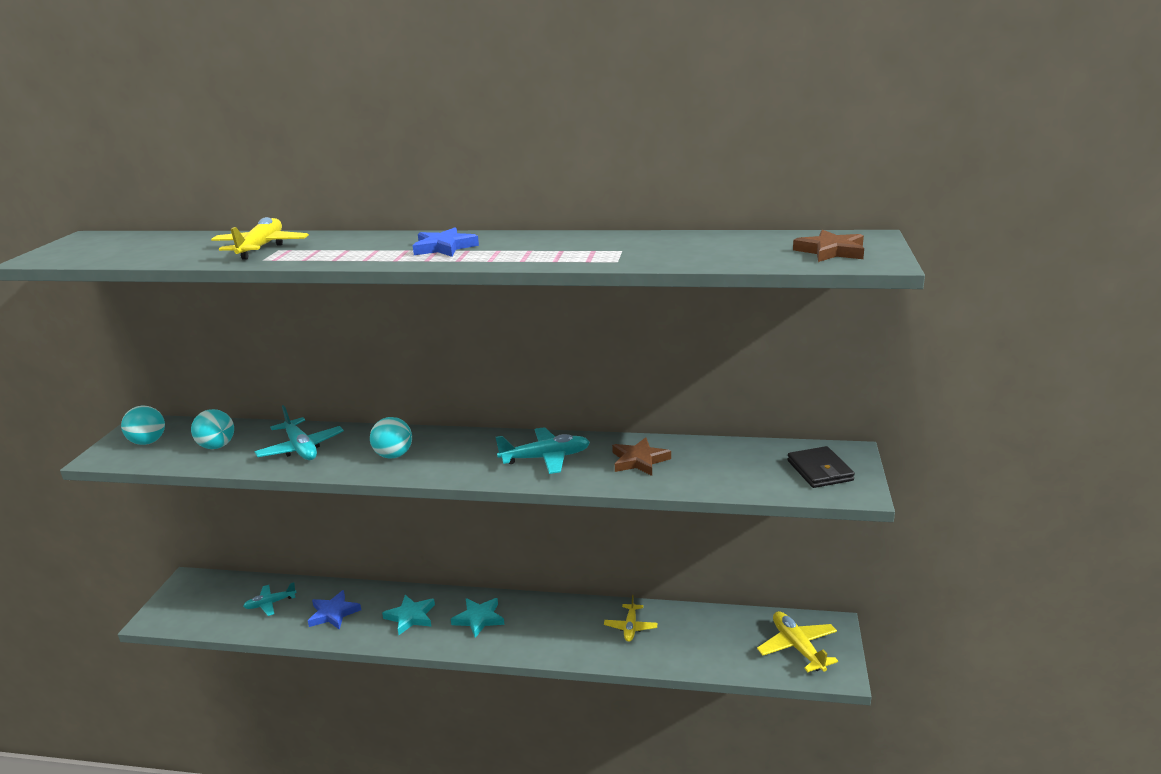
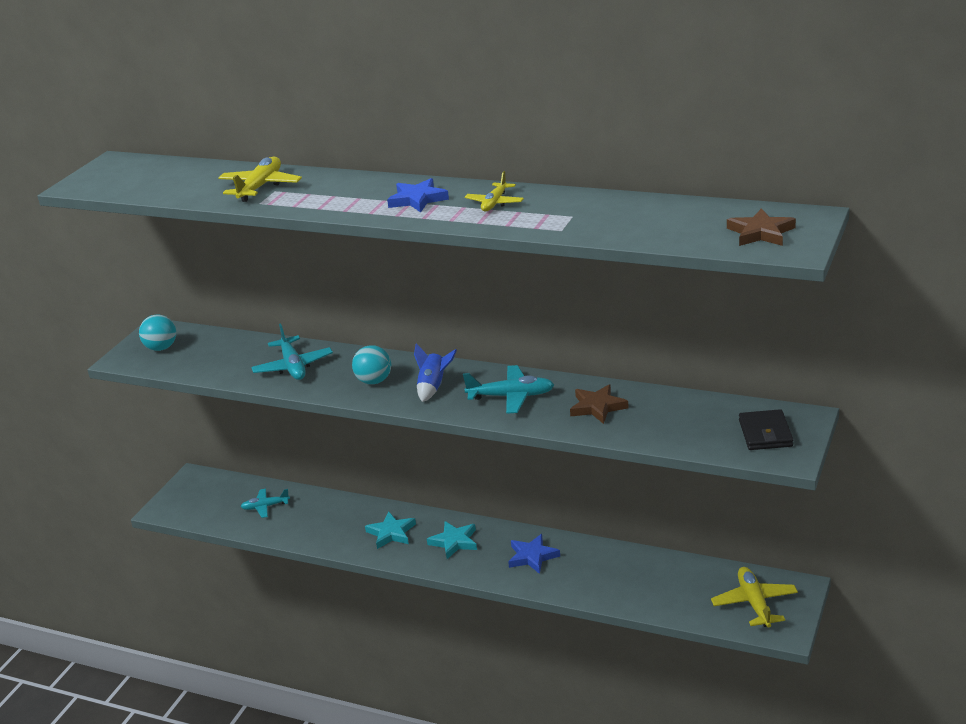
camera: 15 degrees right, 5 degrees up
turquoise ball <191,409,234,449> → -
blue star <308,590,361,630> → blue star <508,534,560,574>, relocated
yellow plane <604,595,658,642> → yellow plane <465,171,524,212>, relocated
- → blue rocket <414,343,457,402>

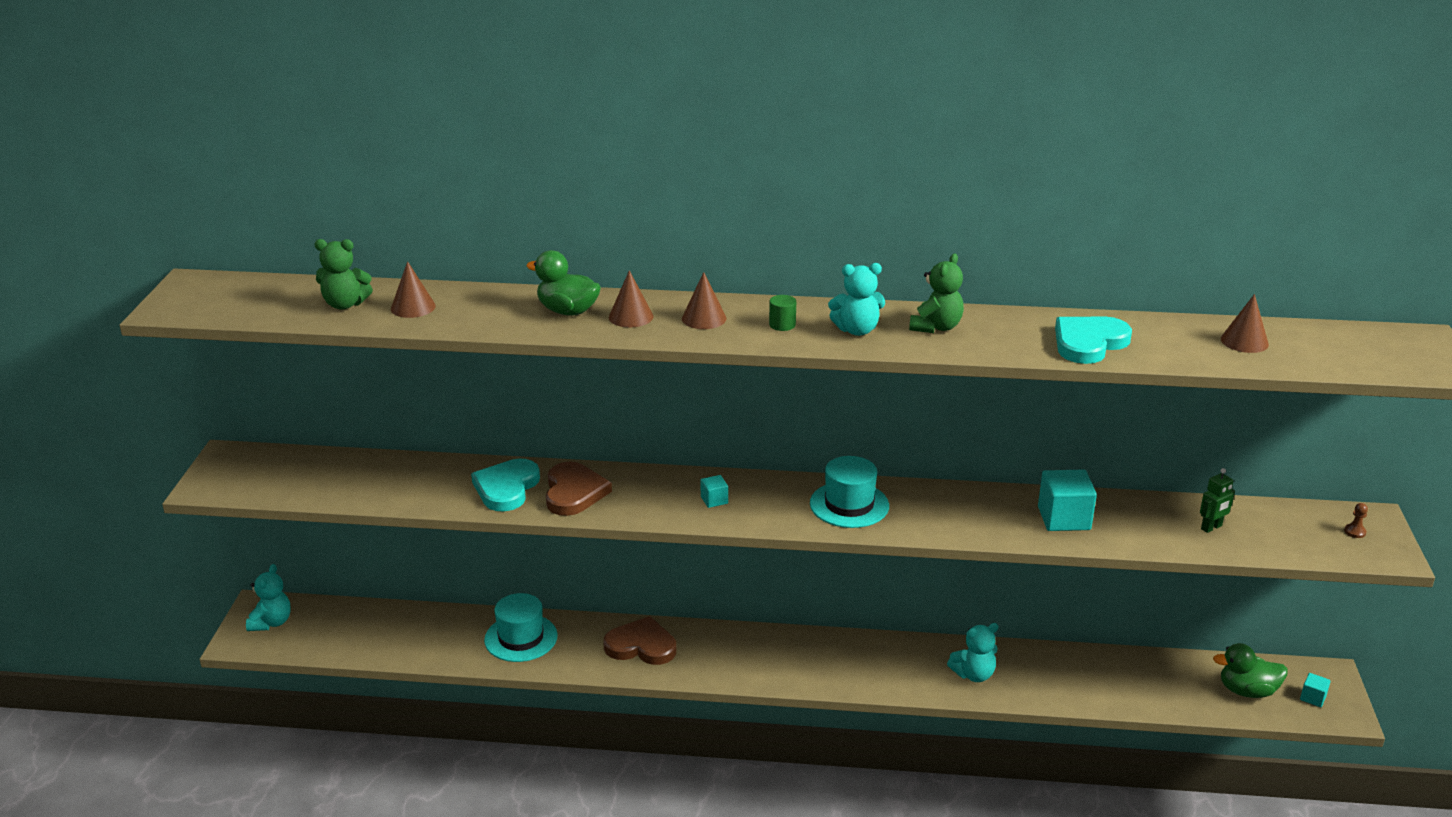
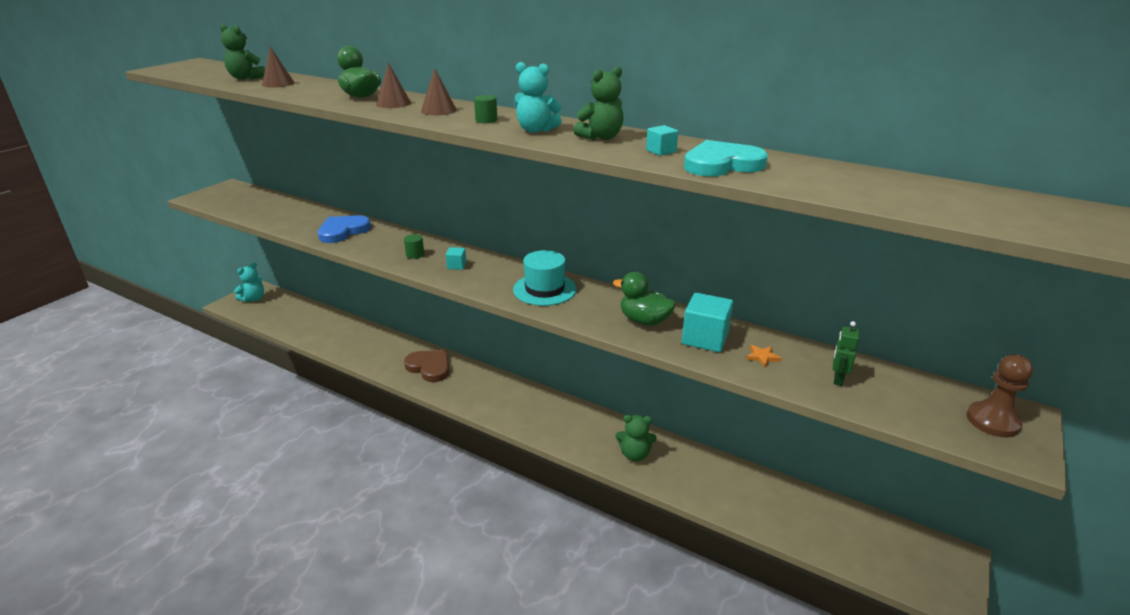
camera: 25 degrees right, 0 degrees up
brown cone <1221,294,1269,353> → -
turquoise heart <471,459,540,511> → blue heart <318,215,371,243>
brown heart <546,462,612,516> → -
green robot <1200,468,1235,533> → green robot <833,321,859,386>, 120 degrees clockwise
brown pawn <1344,503,1368,538> → brown pawn <967,354,1033,437>, x2.22
turquoise hat <484,593,558,662> → -
turquoise teddy bear <947,623,998,682> → green teddy bear <615,415,657,462>
green duck <1213,643,1288,698> → green duck <613,272,676,326>, relocated
turquoise cube <1300,673,1331,707> → turquoise cube <646,125,678,156>, relocated
- → green cylinder <404,234,424,259>
- → orange star <746,345,782,368>

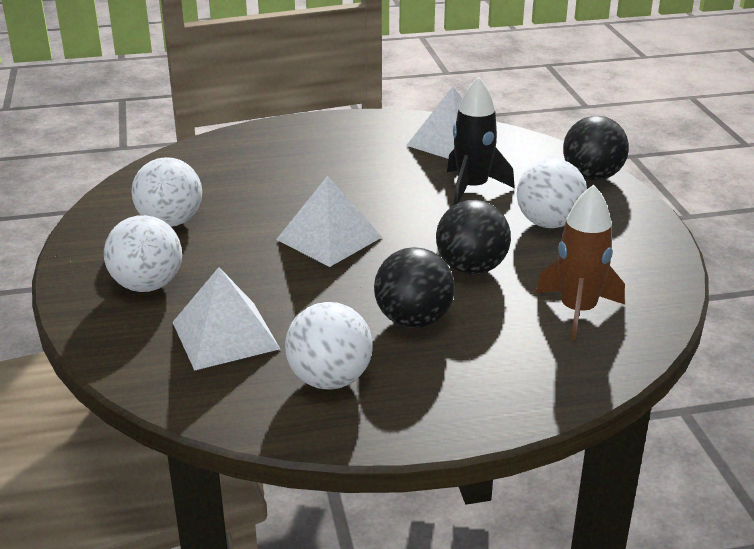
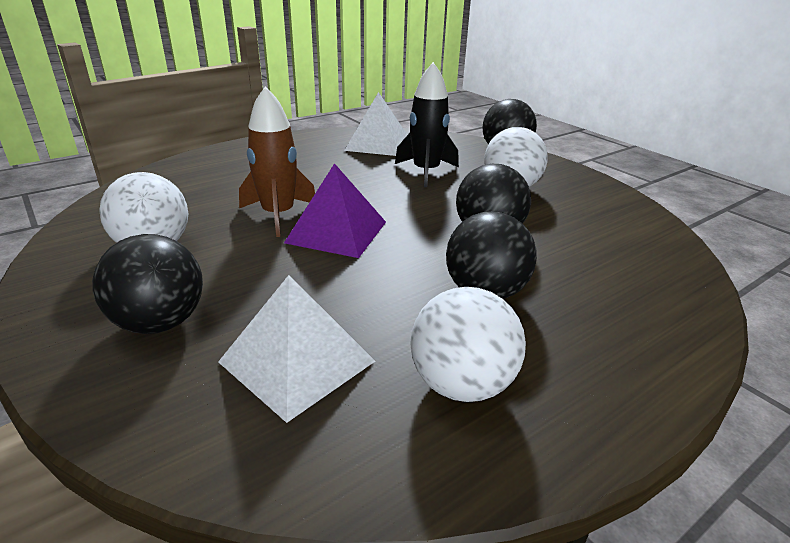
camera: 25 degrees left, 0 degrees up
white pyramid <276,176,382,267> → purple pyramid <284,163,386,258>
brown rocket <535,184,625,341> → brown rocket <239,86,315,237>, relocated
white ball <104,215,182,292> → black ball <92,234,203,334>

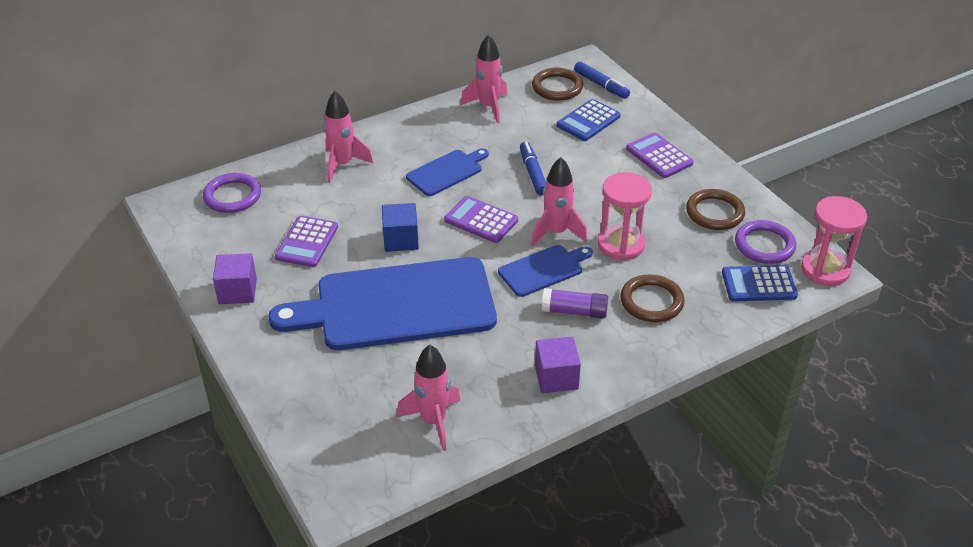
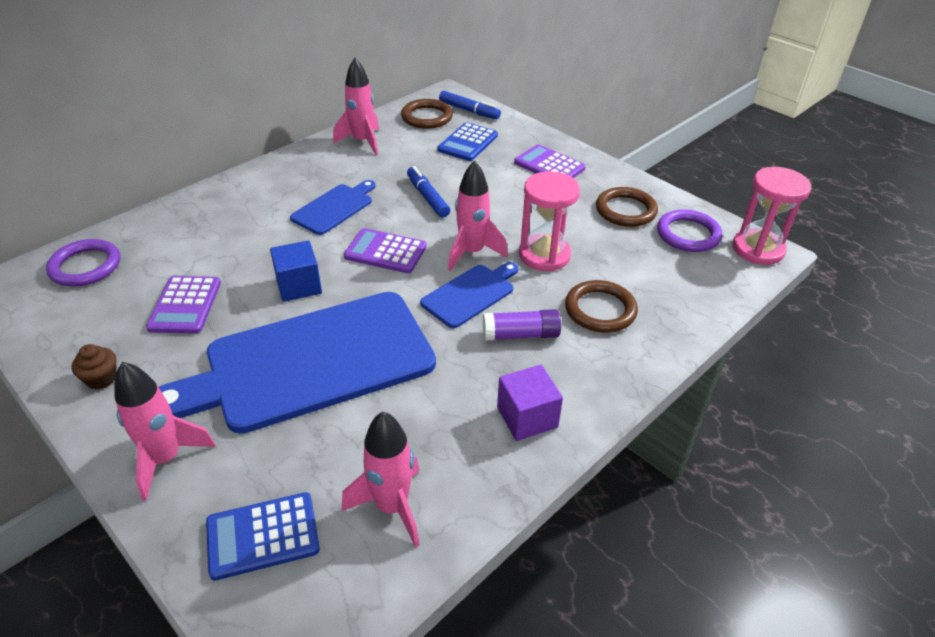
camera: 15 degrees left, 0 degrees up
pink rocket <324,91,373,183> → pink rocket <114,362,216,501>, relocated
purple cube <213,253,257,304> → brown cupcake <72,344,117,390>
blue calculator <722,265,798,301> → blue calculator <206,492,320,581>, relocated

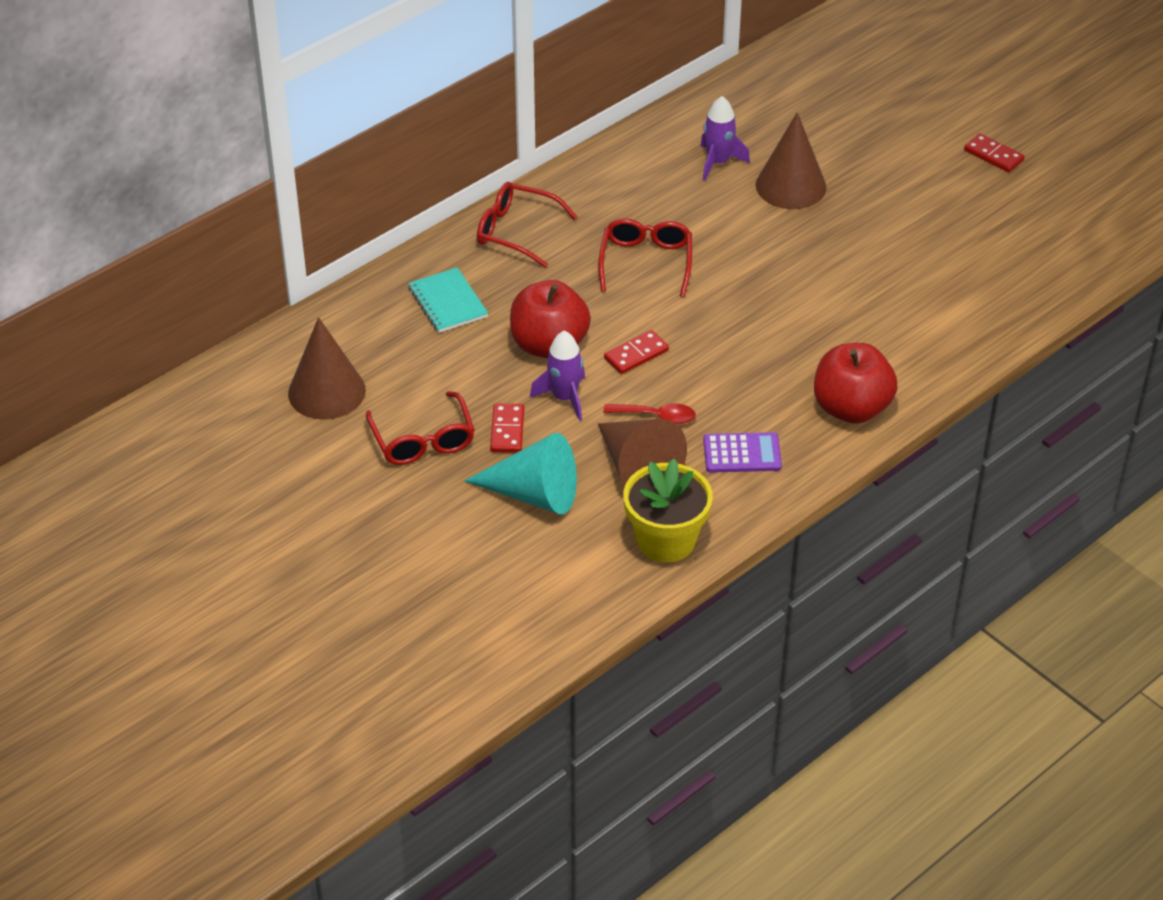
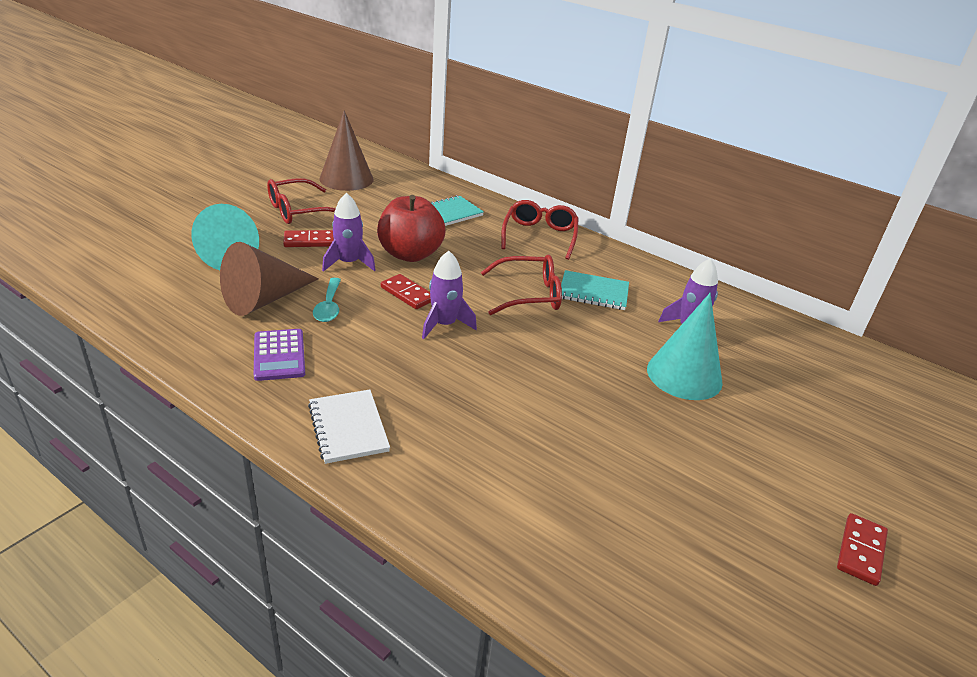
camera: 75 degrees right, 10 degrees down
brown cone <756,112,827,209> → turquoise cone <647,293,723,400>
red apple <814,343,898,424> → white notebook <308,389,390,464>
red spoon <603,403,696,424> → turquoise spoon <313,278,341,322>
yellow flower pot <623,459,713,562> → -
- → purple rocket <422,251,477,339>
- → turquoise notebook <561,270,629,310>

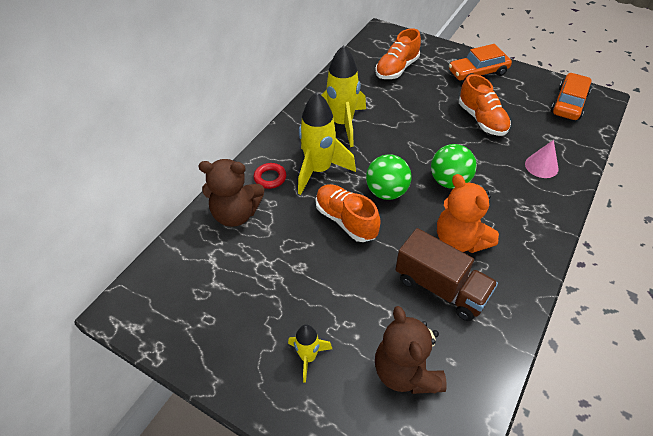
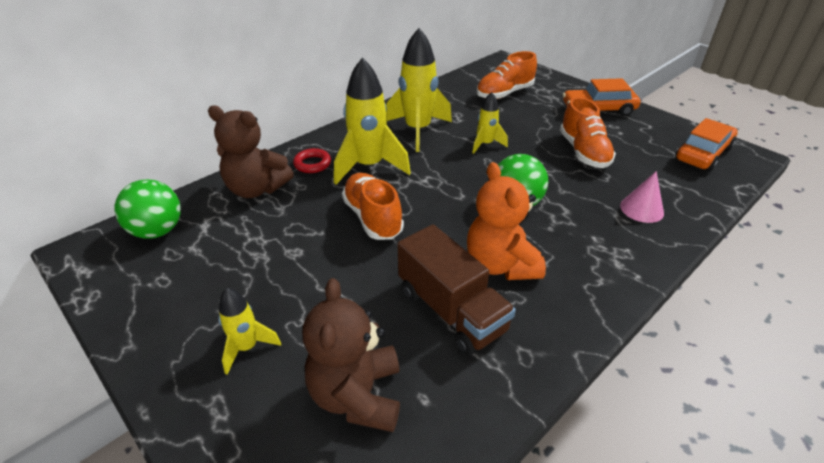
camera: 15 degrees right, 10 degrees down
green ball <366,154,411,200> → green ball <114,179,181,239>, relocated
- → yellow rocket <472,92,508,154>

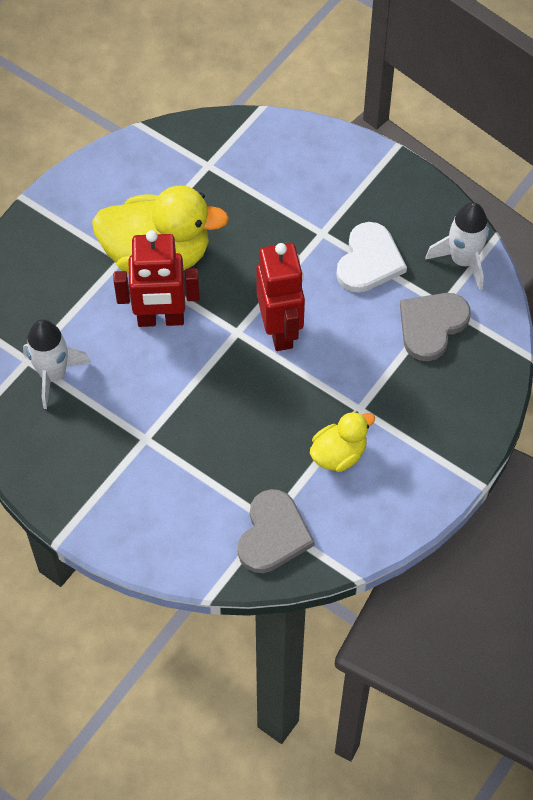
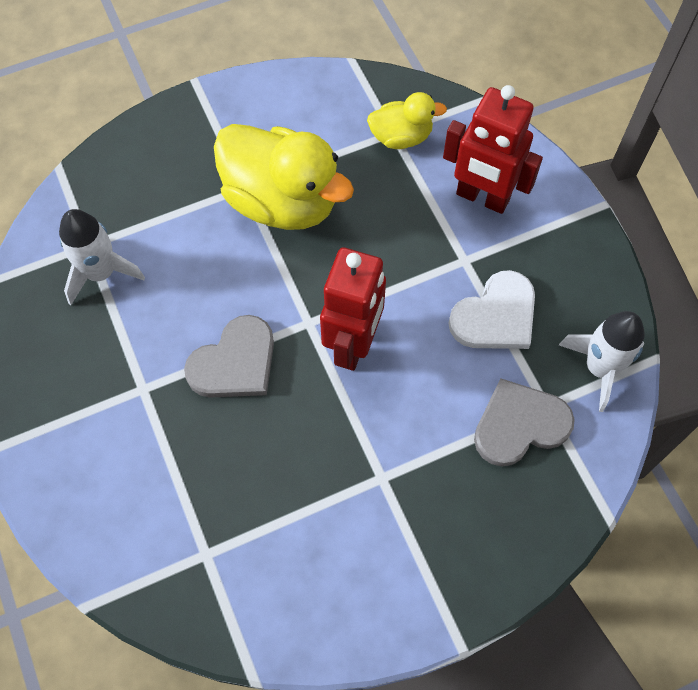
camera: 30 degrees right, 5 degrees up
red robot <114,230,200,327> → red robot <443,85,543,214>, relocated
yellow duck <310,411,375,472> → yellow duck <367,92,447,149>, relocated
grey heart <238,489,315,573> → grey heart <184,315,274,398>, relocated

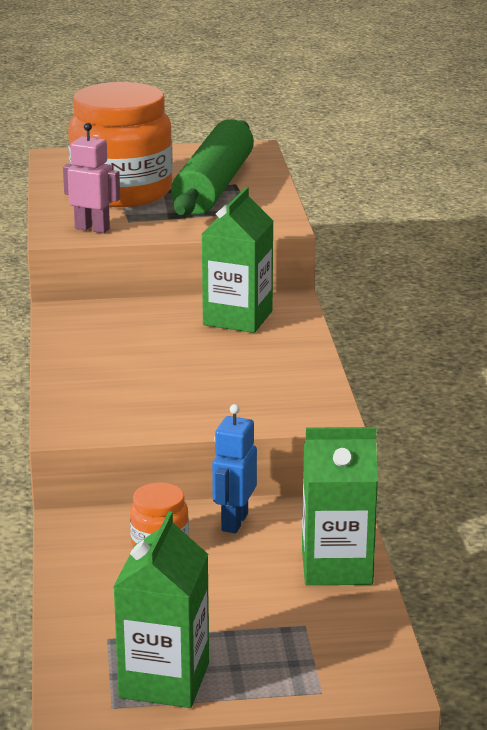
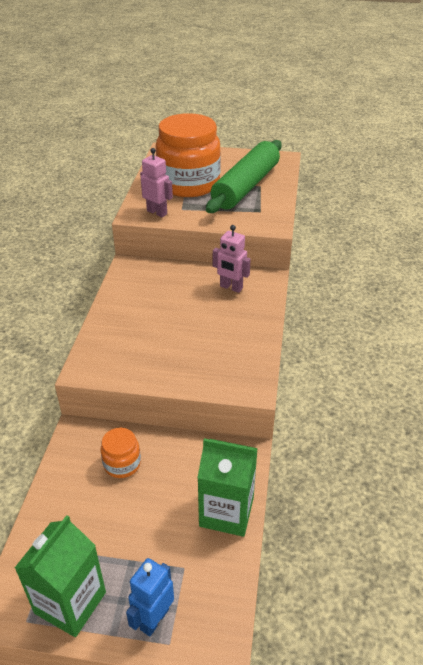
camera: 15 degrees right, 15 degrees up
green carton <202,187,274,333> → pink robot <213,225,251,293>
blue robot <212,404,257,533> → blue robot <126,558,174,636>, relocated

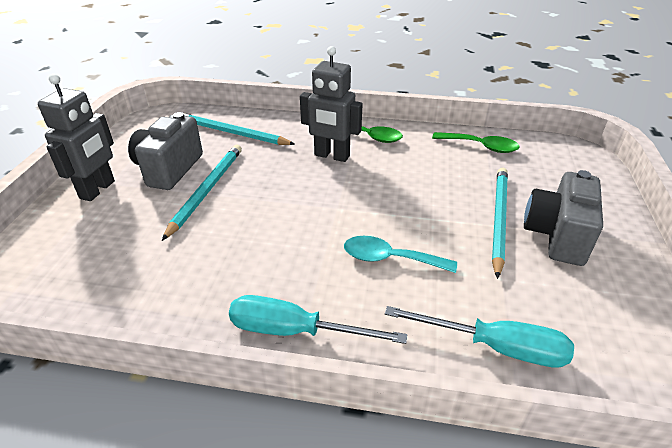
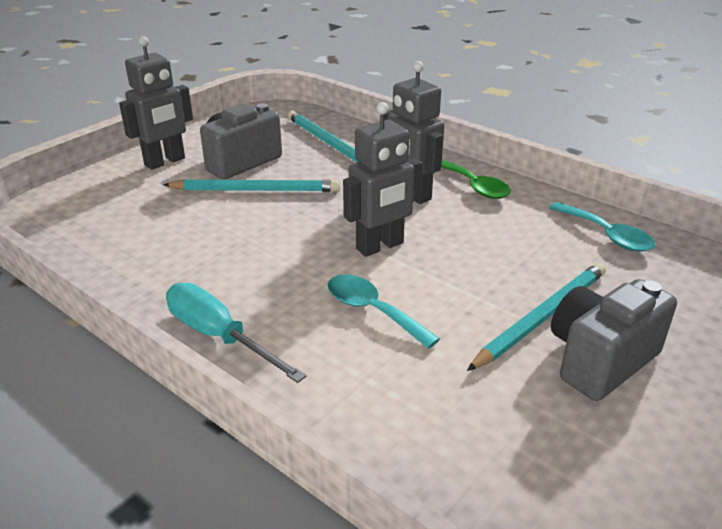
camera: 30 degrees right, 5 degrees down
green spoon <432,132,520,153> → turquoise spoon <549,202,656,252>
turquoise pencil <162,144,242,241> → turquoise pencil <163,179,340,192>, 45 degrees clockwise
turquoise screwdriver <385,306,574,368> → -
- → grey robot <343,102,422,257>

